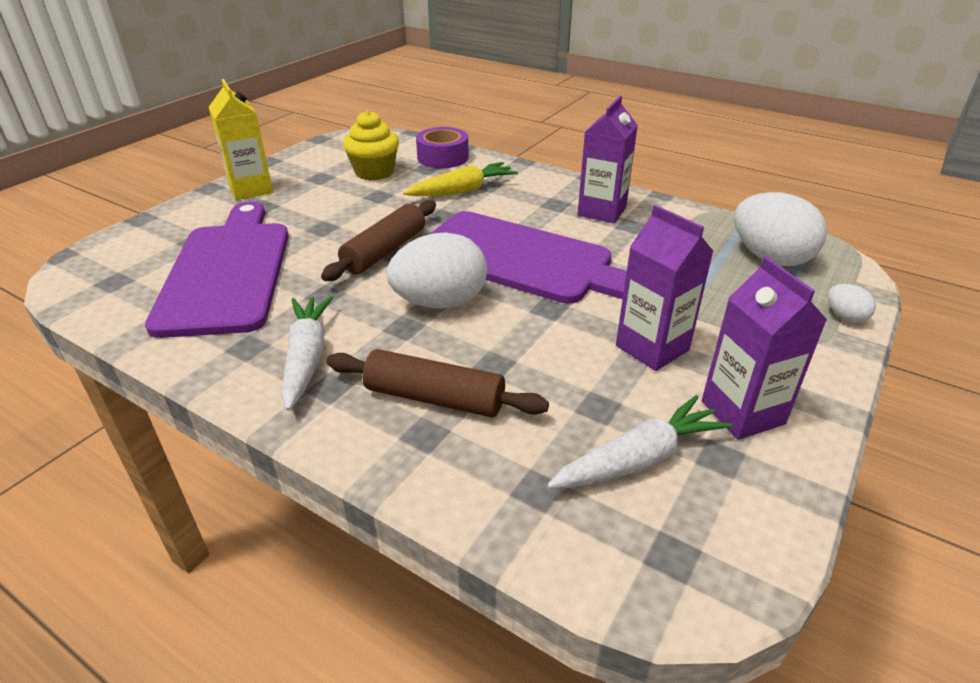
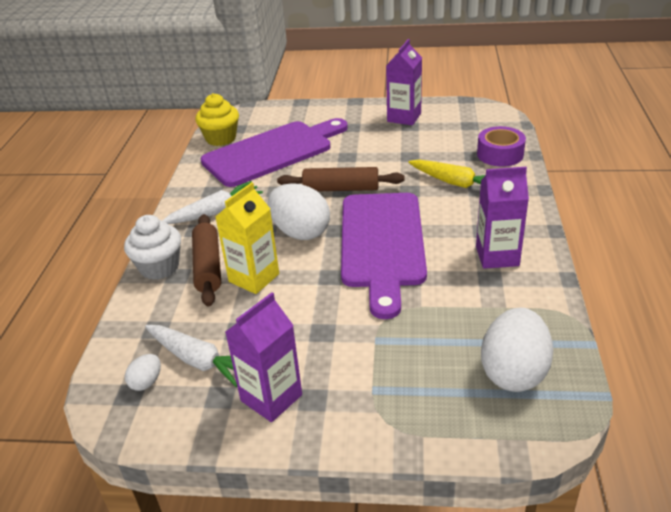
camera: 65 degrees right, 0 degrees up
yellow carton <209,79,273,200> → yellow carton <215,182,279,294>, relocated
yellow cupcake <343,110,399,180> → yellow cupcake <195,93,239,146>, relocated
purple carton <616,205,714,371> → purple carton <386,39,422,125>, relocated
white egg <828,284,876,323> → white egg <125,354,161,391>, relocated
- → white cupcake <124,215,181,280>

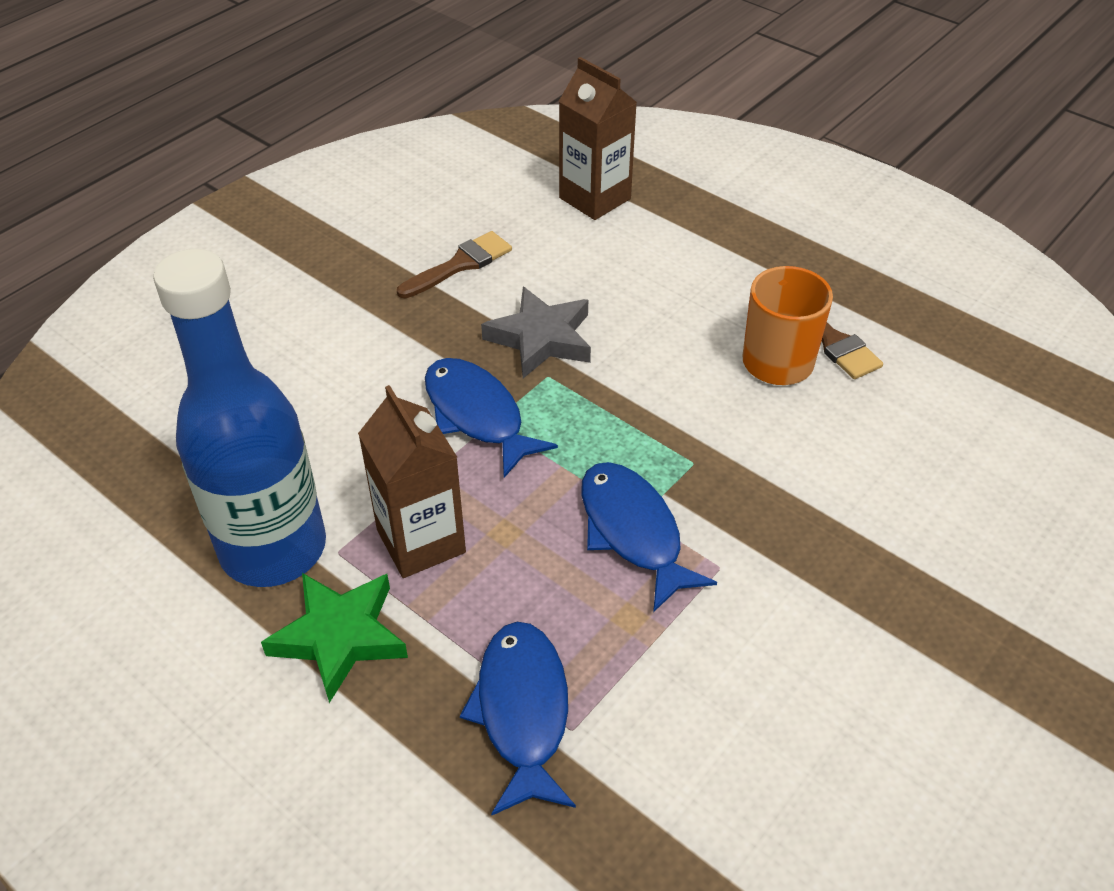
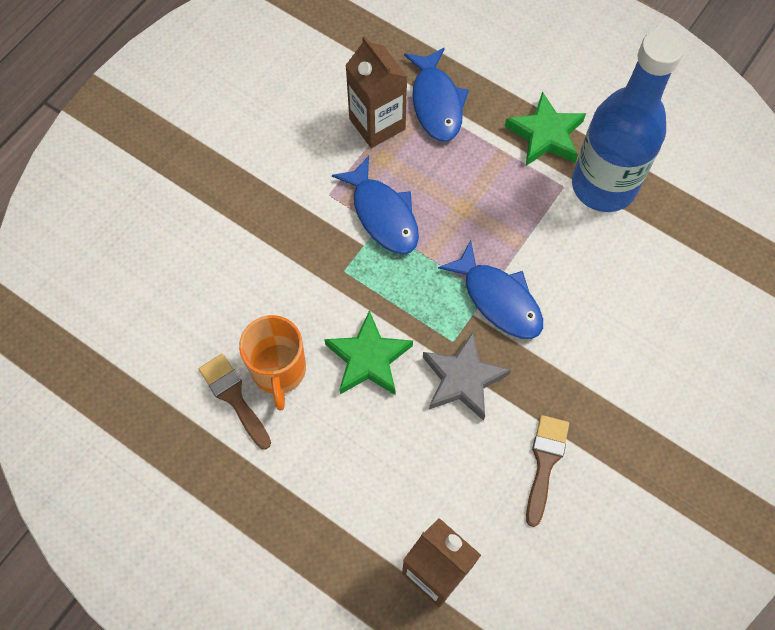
camera: 175 degrees right, 20 degrees up
brown brush <397,231,512,298> → brown brush <526,415,569,527>, 150 degrees clockwise
brown carton <358,385,466,578> → brown carton <345,36,408,148>, relocated
- → green star <324,310,413,395>

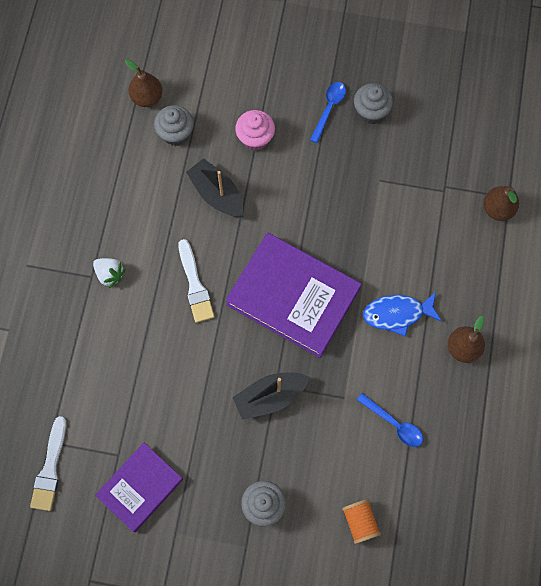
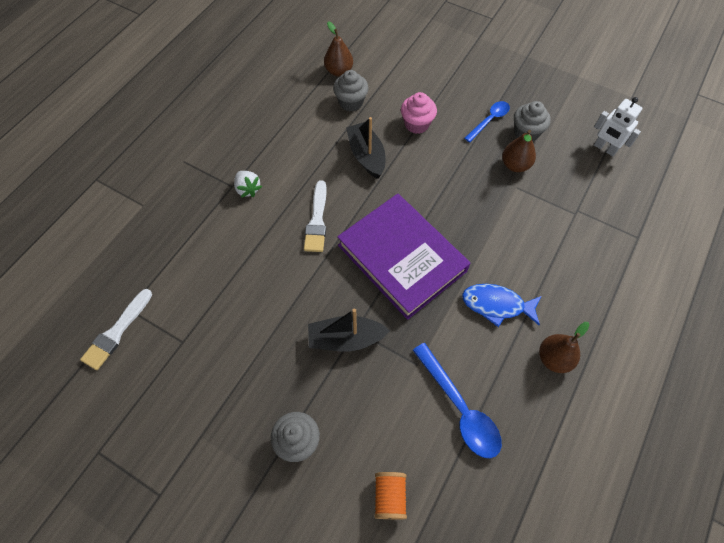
camera: 20 degrees right, 10 degrees down
brown pear <483,186,519,221> → brown pear <502,130,536,172>, relocated
blue spoon <357,393,423,447> → blue spoon <413,343,502,458>, x1.57
purple book <95,443,183,532> → -
- → white robot <594,97,642,156>

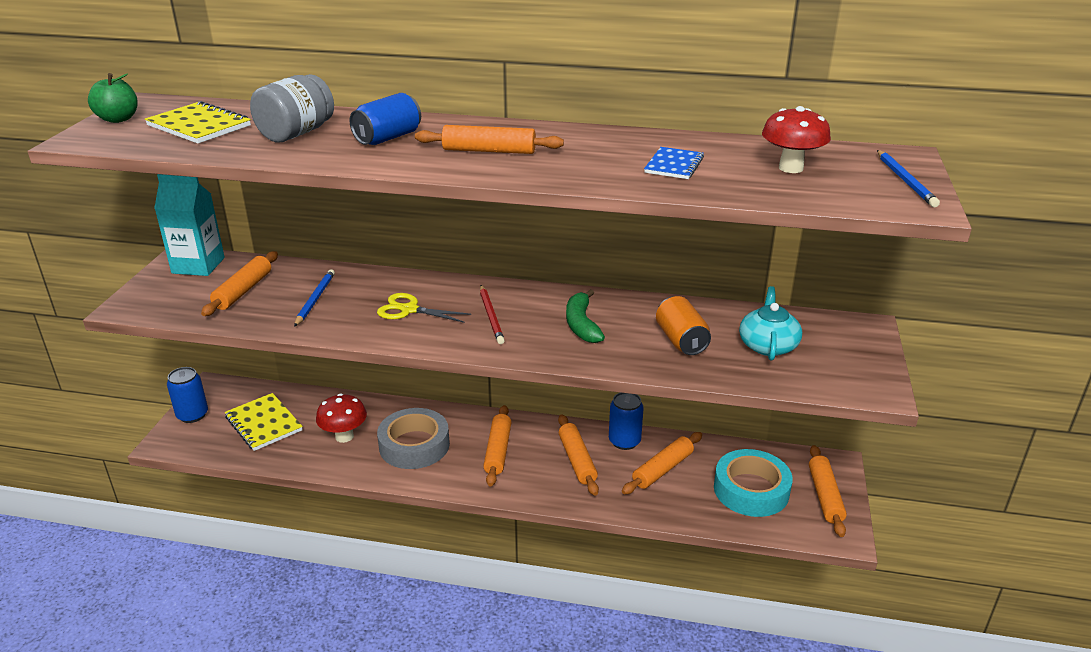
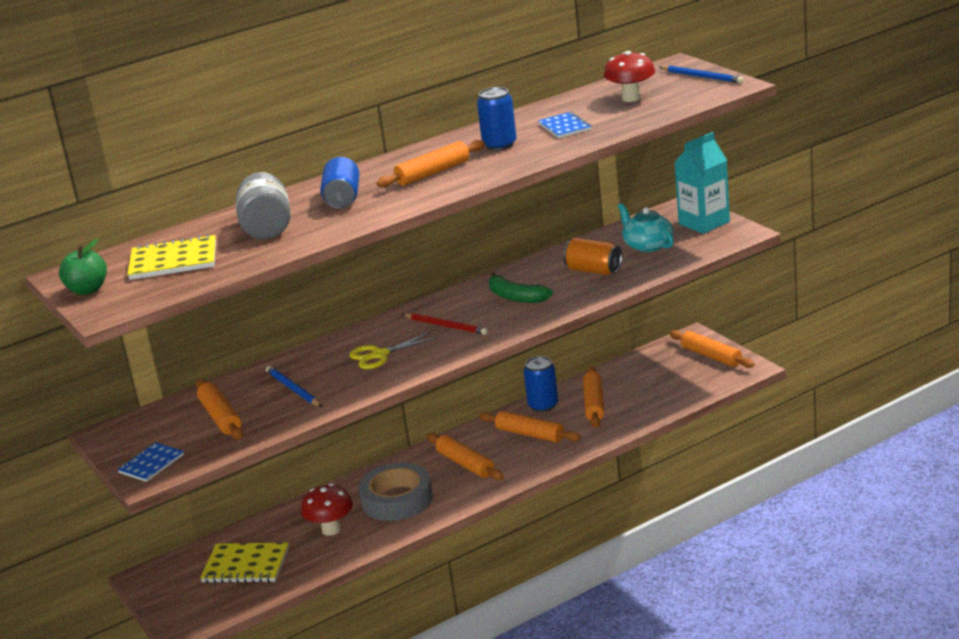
camera: 40 degrees left, 5 degrees down
turquoise carton <154,174,225,276> → turquoise carton <674,132,730,234>, relocated
blue can <167,367,208,423> → blue can <477,87,517,150>, relocated
turquoise tape <714,449,793,517> → -
- → blue notebook <117,442,184,482>

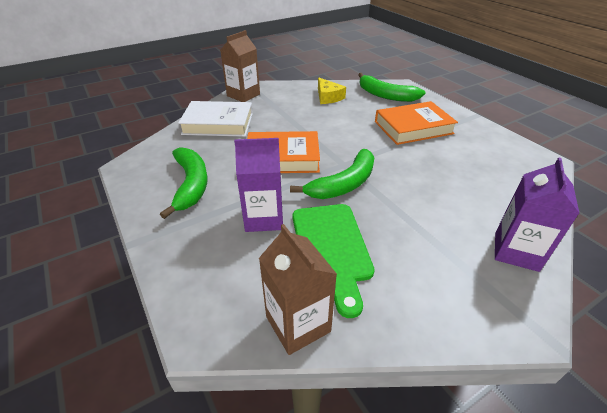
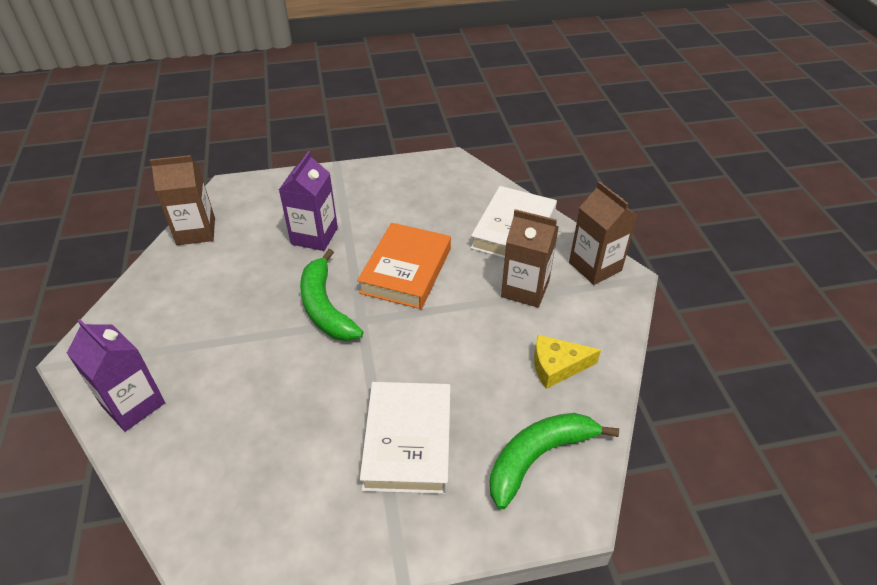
camera: 110 degrees right, 5 degrees up
orange book <375,101,458,145> → white book <360,382,451,494>
green banana <160,147,208,219> → -
green cutting board <293,204,375,318> → -
- → brown carton <501,209,559,308>

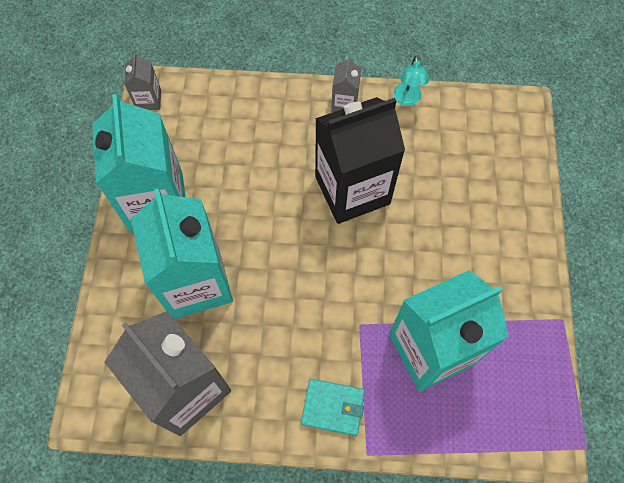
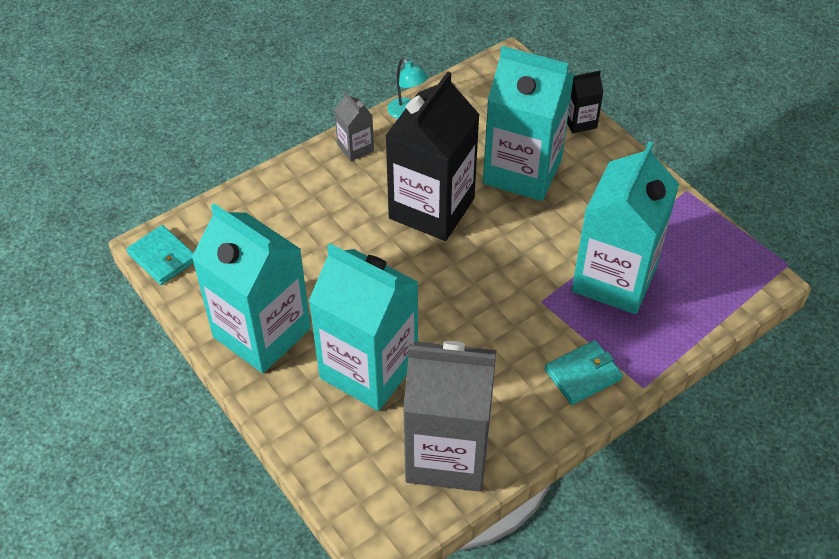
camera: 40 degrees left, 15 degrees down
grey carton <124,53,161,110> → turquoise wallet <126,225,194,285>
- → turquoise carton <483,46,574,201>
- → black carton <567,71,603,133>

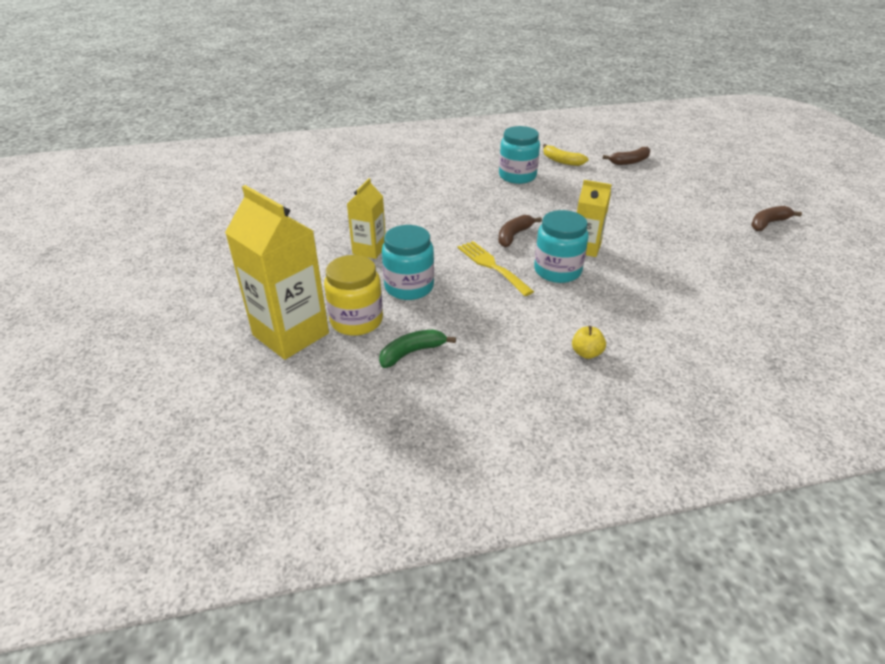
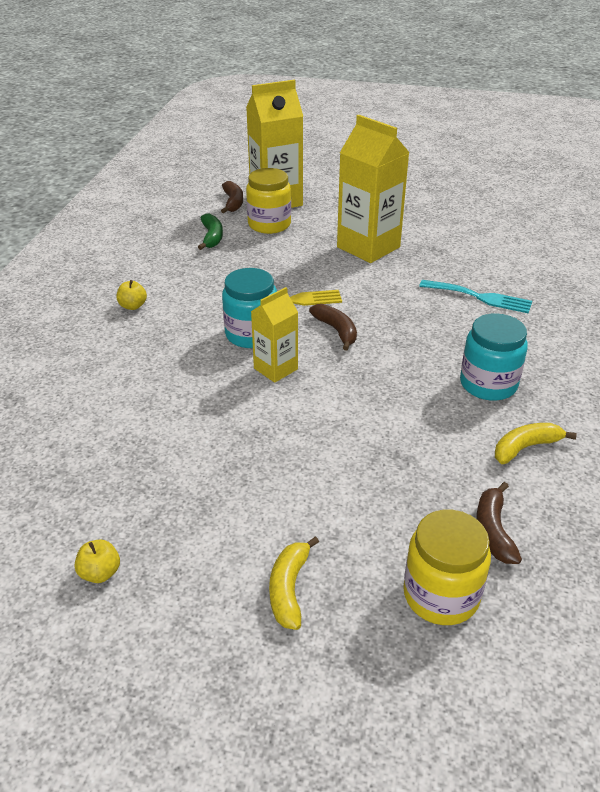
camera: 115 degrees right, 0 degrees up
yellow carton <347,178,386,259> → yellow carton <337,115,410,263>, x1.78
brown banana <751,206,802,231> → brown banana <221,181,243,213>, relocated
turquoise jar <382,225,434,300> → -
- → turquoise fork <419,280,532,313>
- → yellow jar <403,509,491,625>
- → yellow banana <269,536,319,630>
- → yellow apple <75,540,120,583>

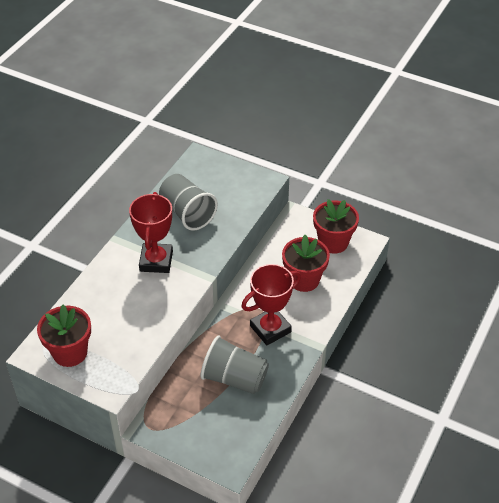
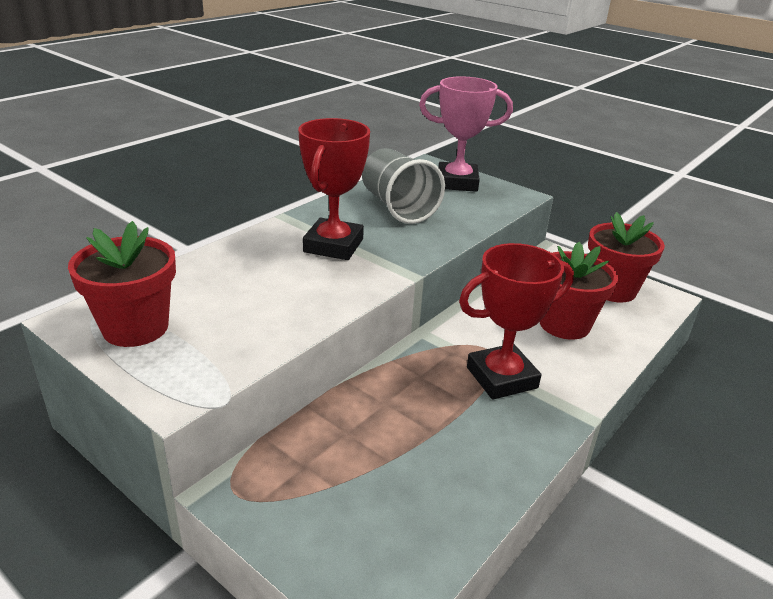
camera: 10 degrees right, 15 degrees down
grey cup <200,335,269,394> → -
- → pink trophy <419,76,513,192>

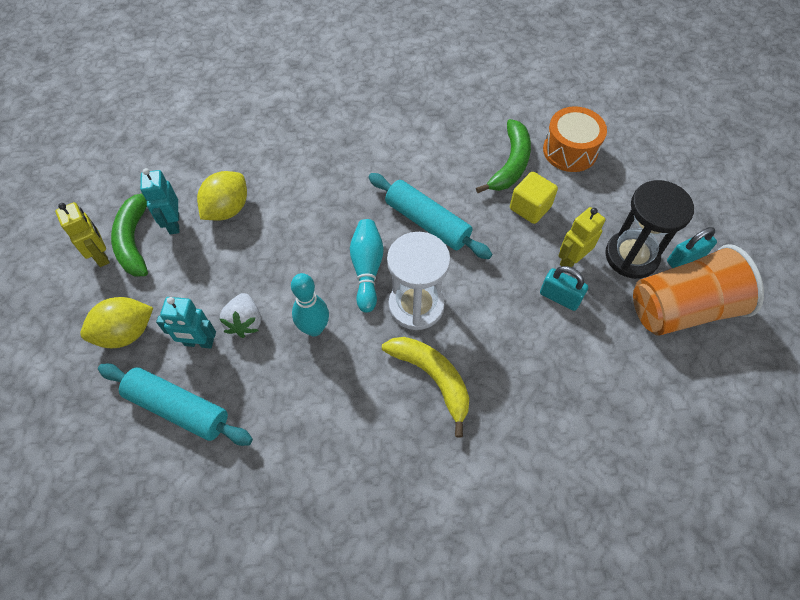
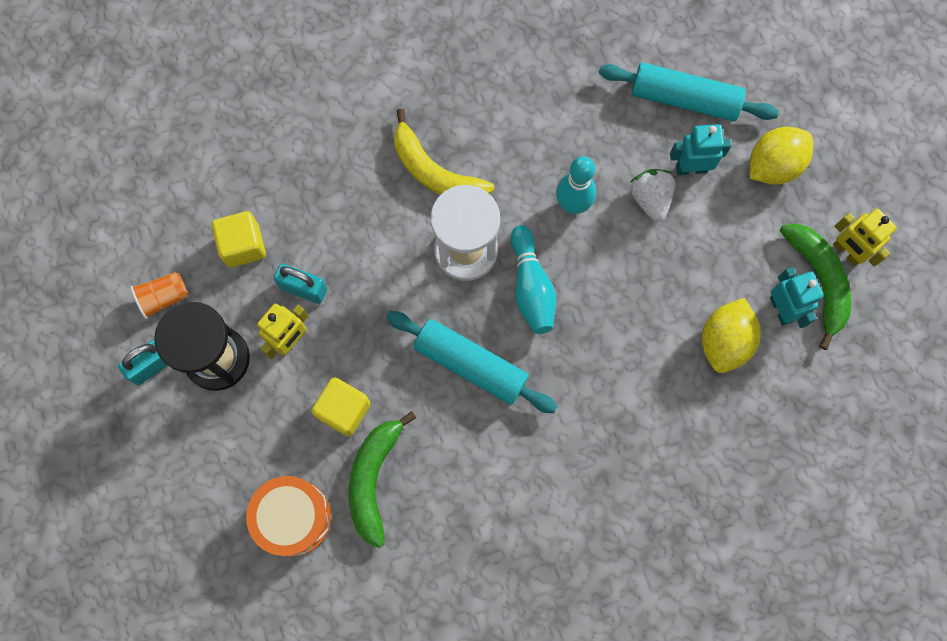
camera: 170 degrees right, 15 degrees up
orange cup <633,244,764,336> → orange cup <130,272,188,319>, x0.43
- → yellow cube <211,211,266,267>

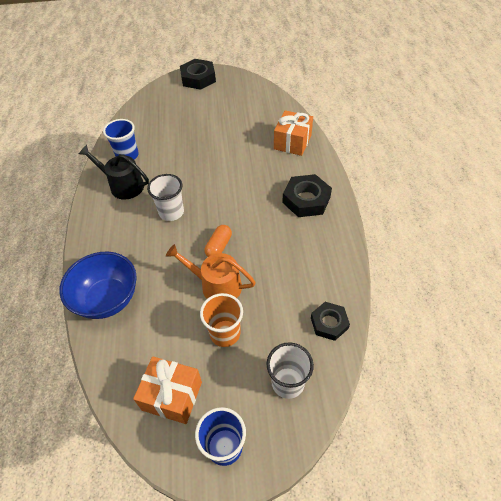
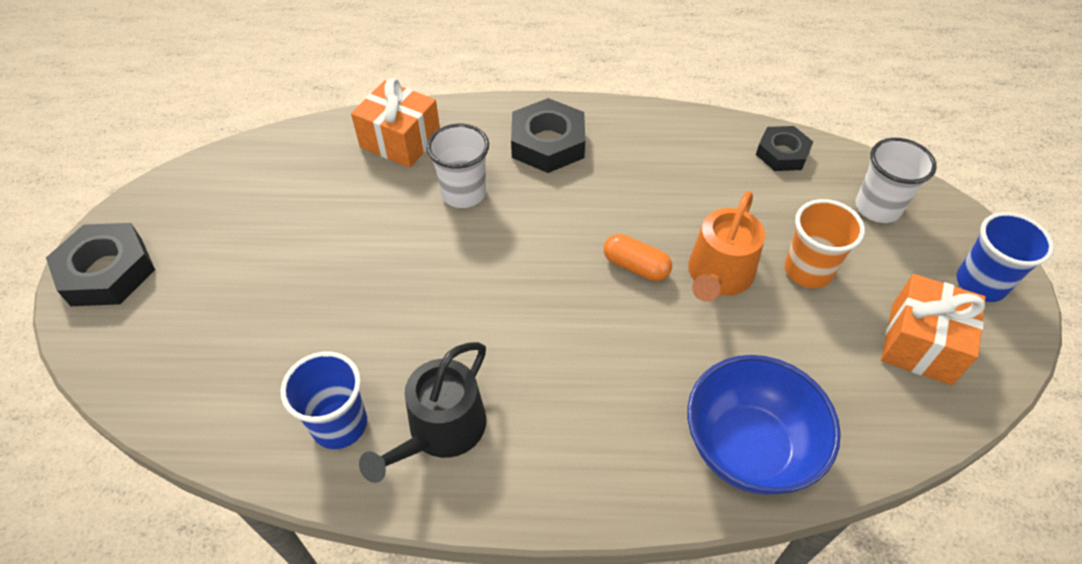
camera: 85 degrees left, 0 degrees up
white cup <147,174,184,221> → white cup <427,124,489,208>, relocated

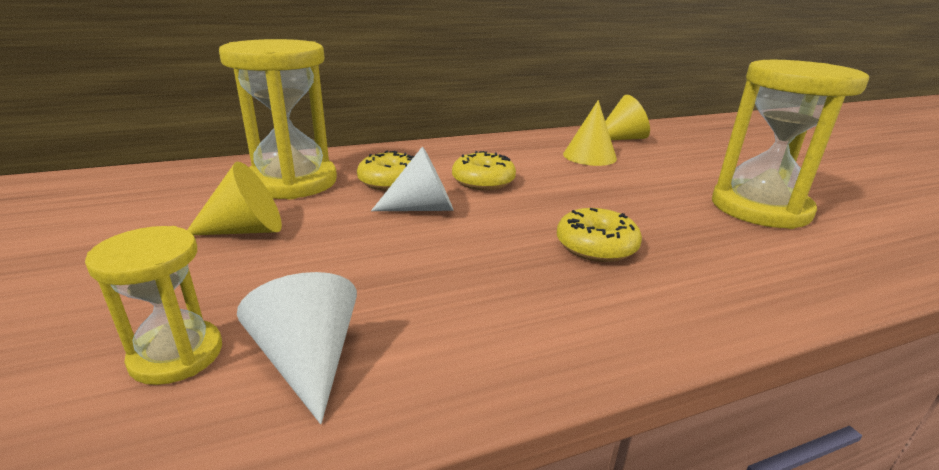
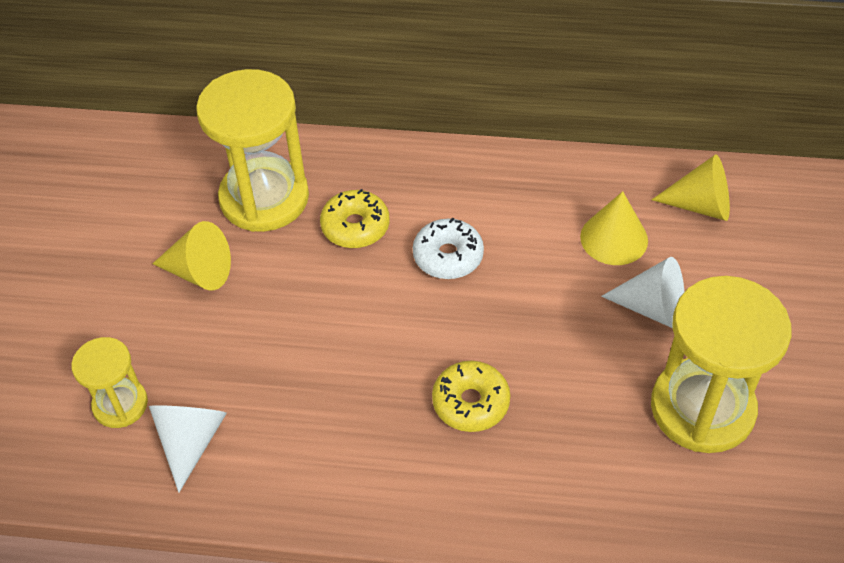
camera: 30 degrees right, 25 degrees up
white cone <371,146,454,211> → white cone <601,257,684,328>, relocated
yellow donut <452,151,516,190> → white donut <413,218,484,279>

